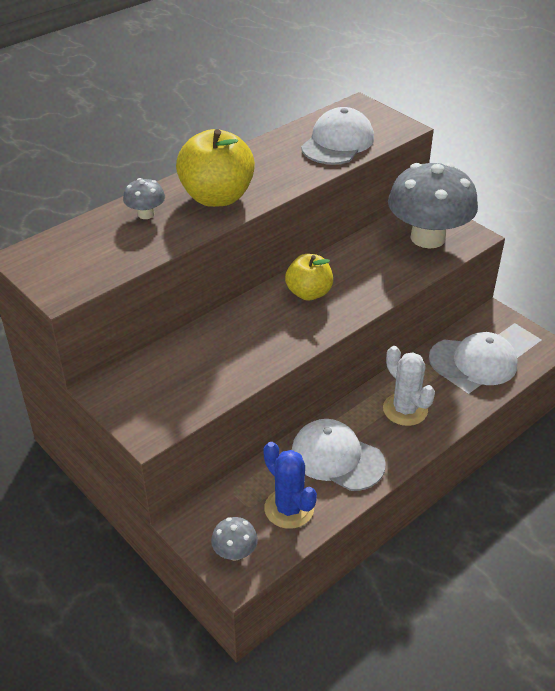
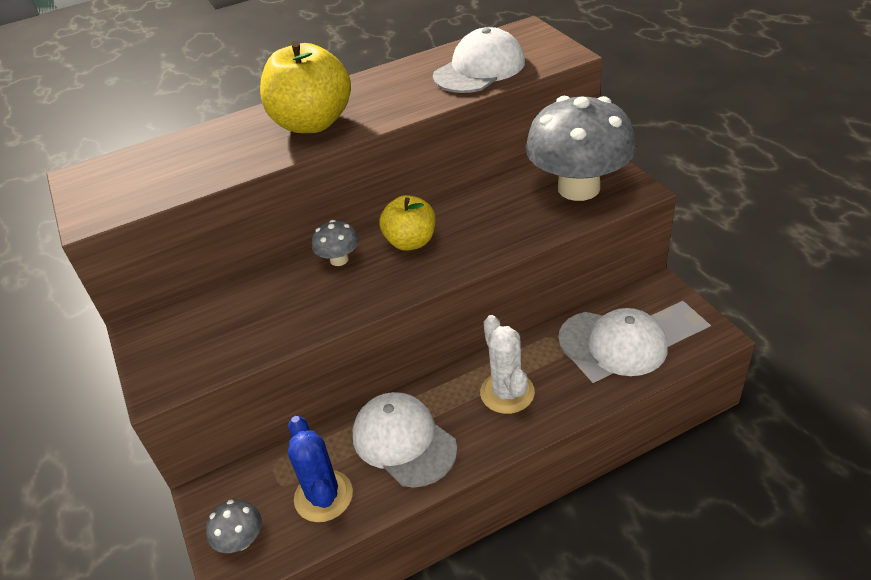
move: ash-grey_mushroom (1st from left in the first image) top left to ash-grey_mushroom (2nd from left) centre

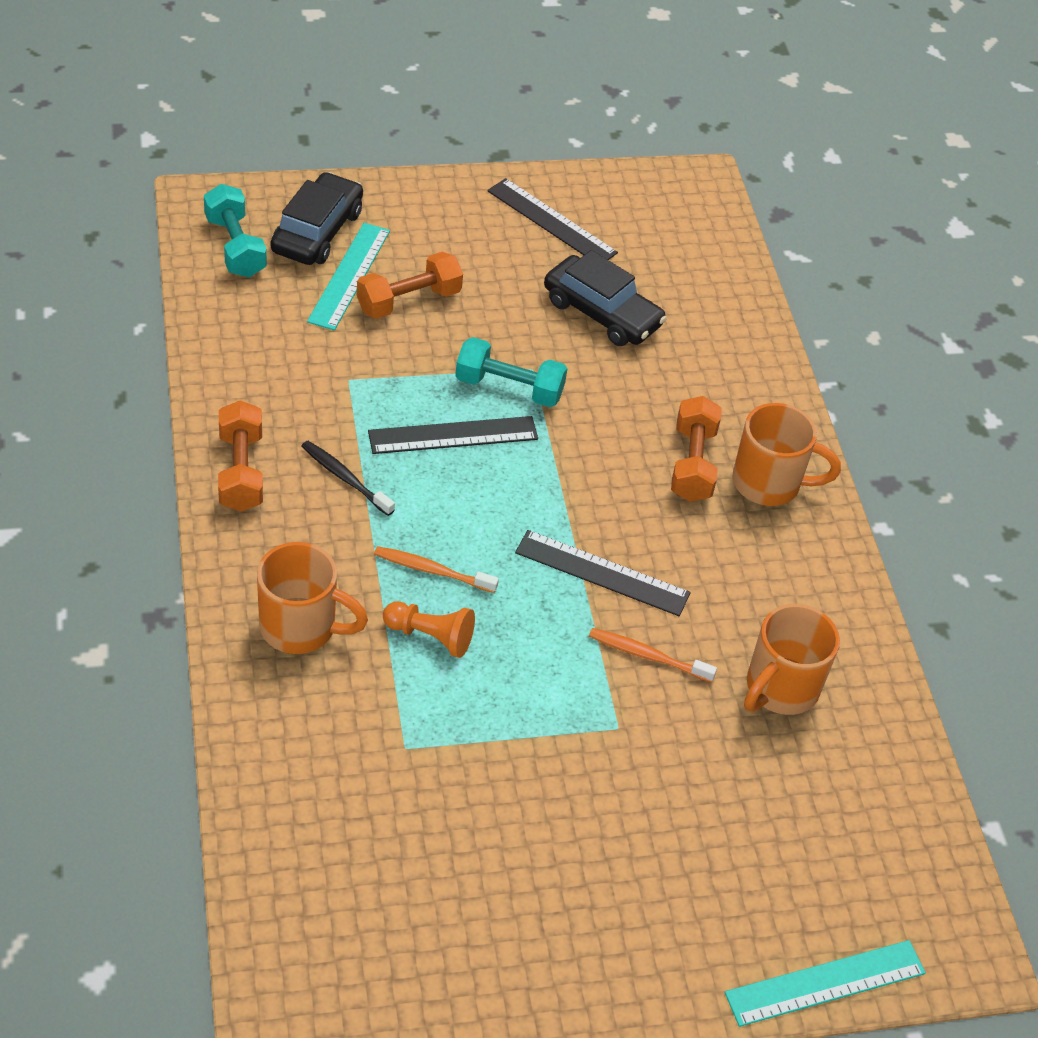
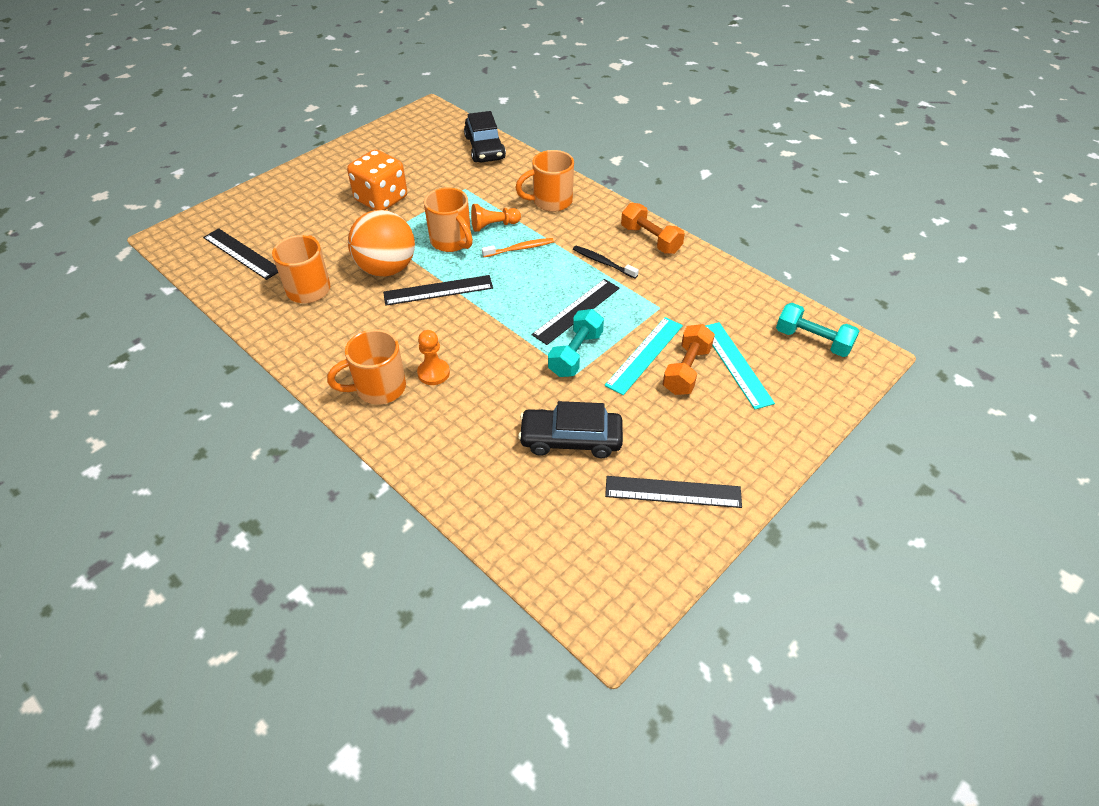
insert: orange-coloured_die top centre; orange-coloured_mug (3rd from left) top centre; jet-black_straightedge (1st from left) top left
move: jet-black_automobile (1st from left) top left to top centre; aqua_straightedge (2nd from left in the first image) bottom right to aqua_straightedge (1st from left) centre
replace: orange-coloured_free_weight (3rd from left) middle right to orange-coloured_game_pawn (1st from left) centre; orange-coloured_toothbrush (2nd from left) centre to orange-coloured_ball top centre
rotate: aqua_free_weight (2nd from left in the first image) centre = centre 45 degrees counterclockwise; jet-black_toothbrush centre = top centre 150 degrees counterclockwise

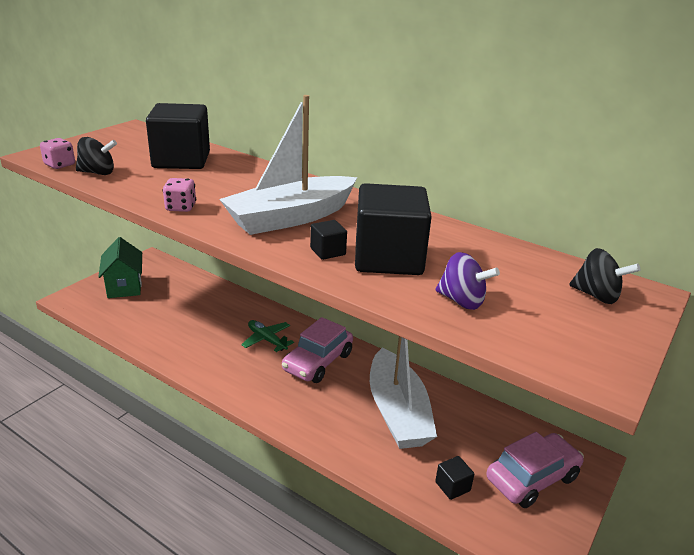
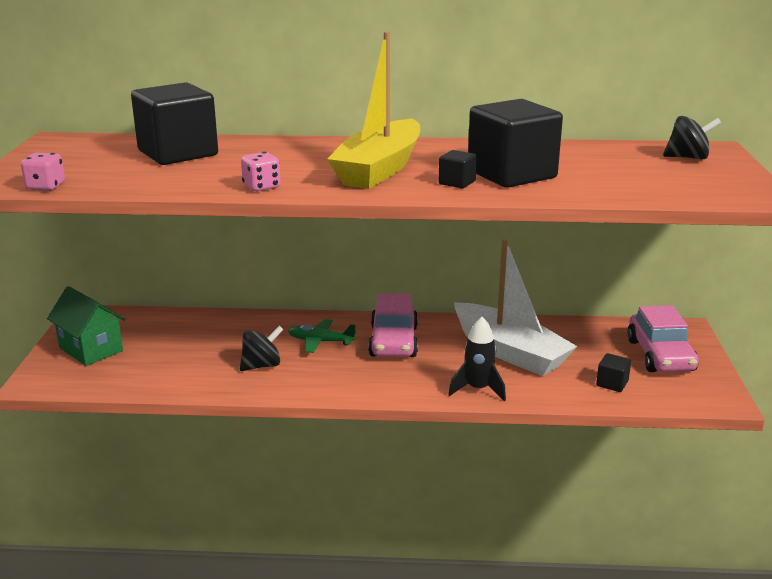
delete: royal_purple_spinning_top middle right
insert: jet-black_toy_rocket centre
move: jet-black_spinning_top (1st from left) top left to centre
recolor: snow-white_sailboat (1st from left) top centre to golden_sailboat top centre
rotate: rose-pink_automobile (2nd from left) bottom right = middle right 150 degrees clockwise

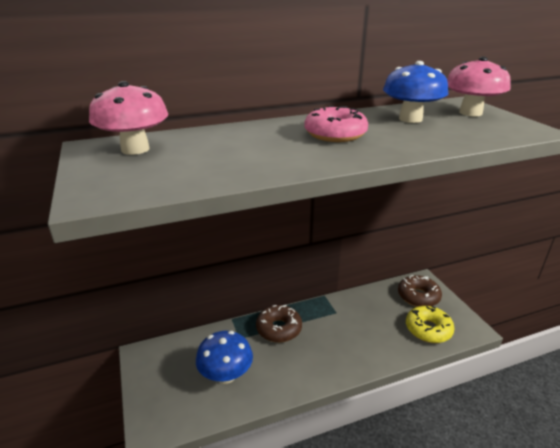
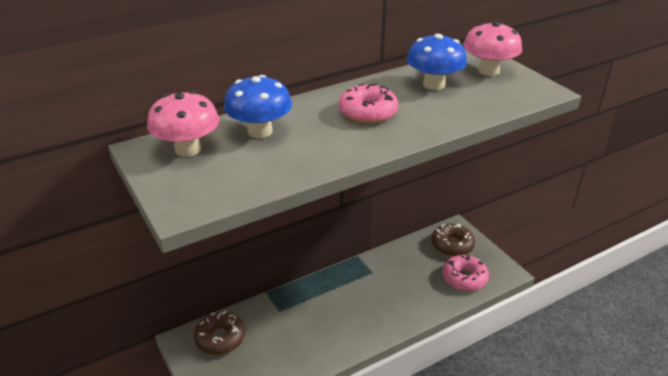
move: brown_glazed_donut (1st from left) bottom centre to bottom left; cobalt_mushroom (1st from left) bottom centre to top centre
recolor: golden_glazed_donut bottom right to rose-pink_glazed_donut (2nd from left) bottom right

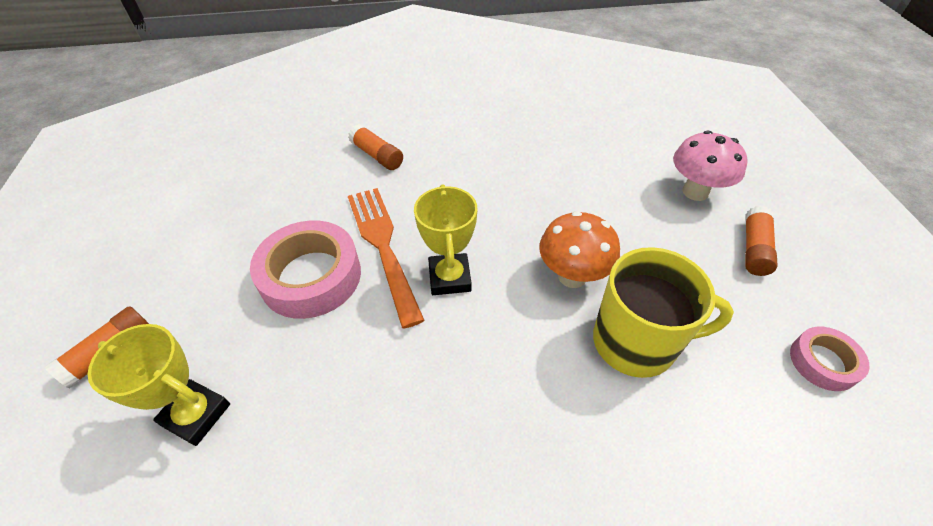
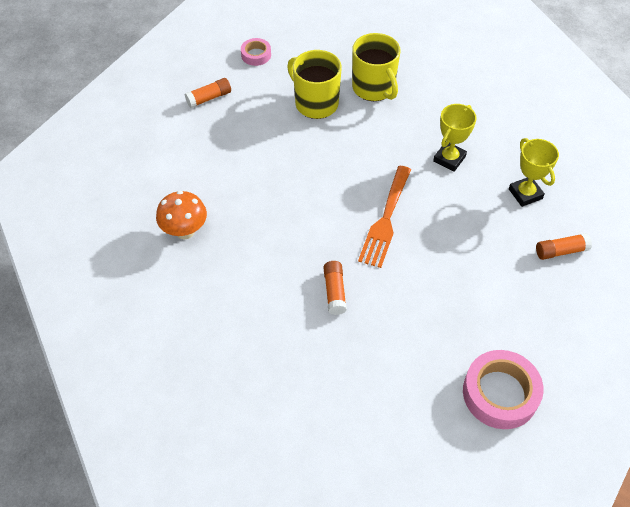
delete: rose-pink_mushroom top right
insert: golden_mug (2nd from left) top centre
move: golden_prize_cup (2nd from left in the first image) centre to golden_prize_cup (1st from left) top right; orange-coloured_mushroom centre to middle left; rose-pink_tape (1st from left in the first image) middle left to rose-pink_tape (2nd from left) bottom right

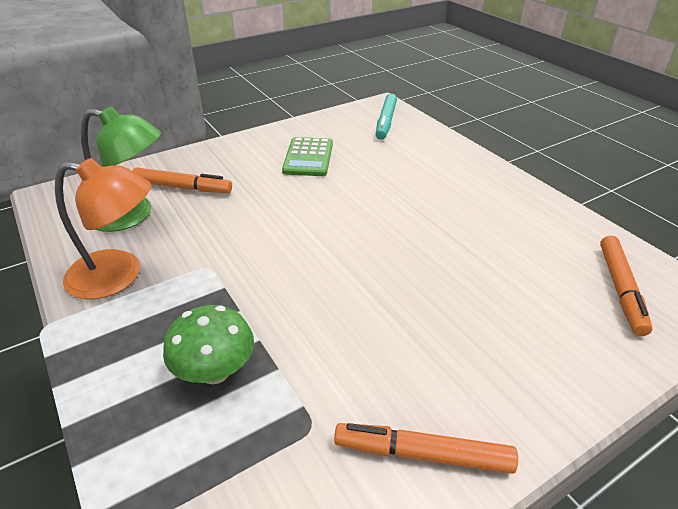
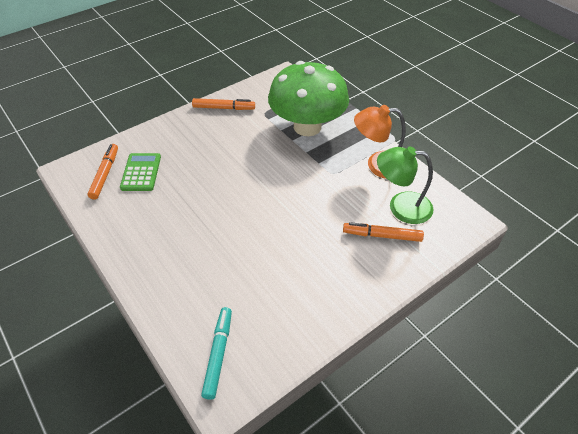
move: emerald_calculator top centre to middle left
resize: emerald_mushroom bottom left = top centre x2.14

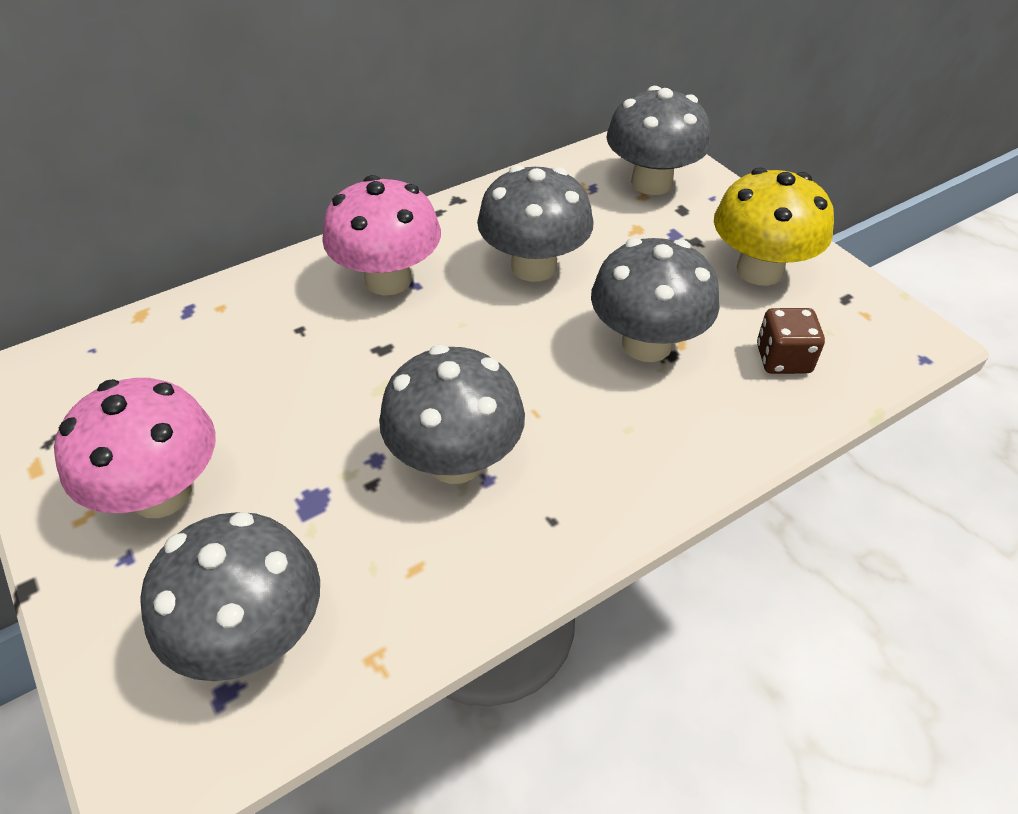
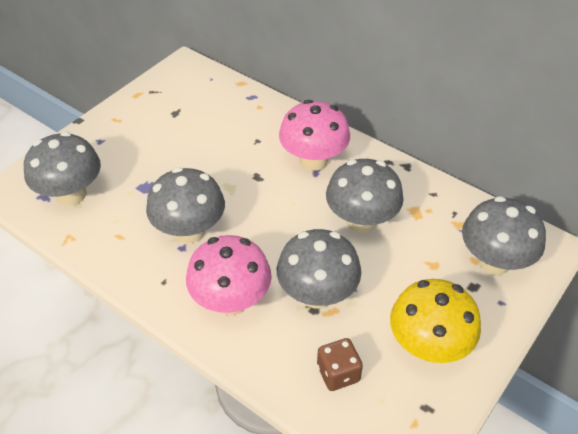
move: rose-pink_mushroom (1st from left) middle left to centre

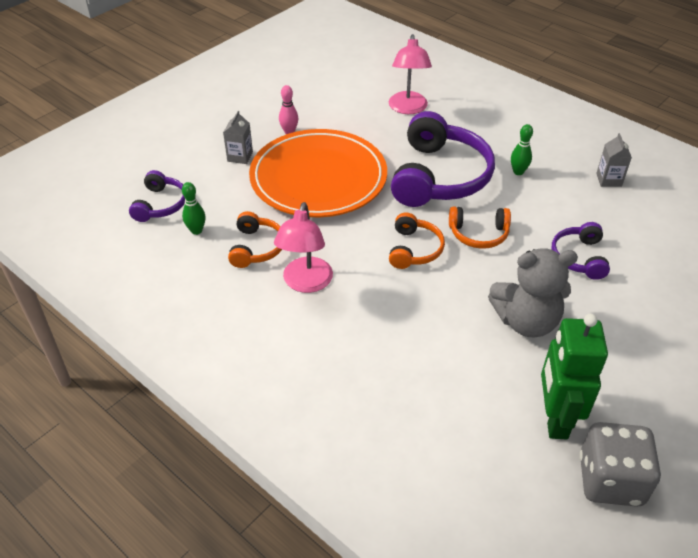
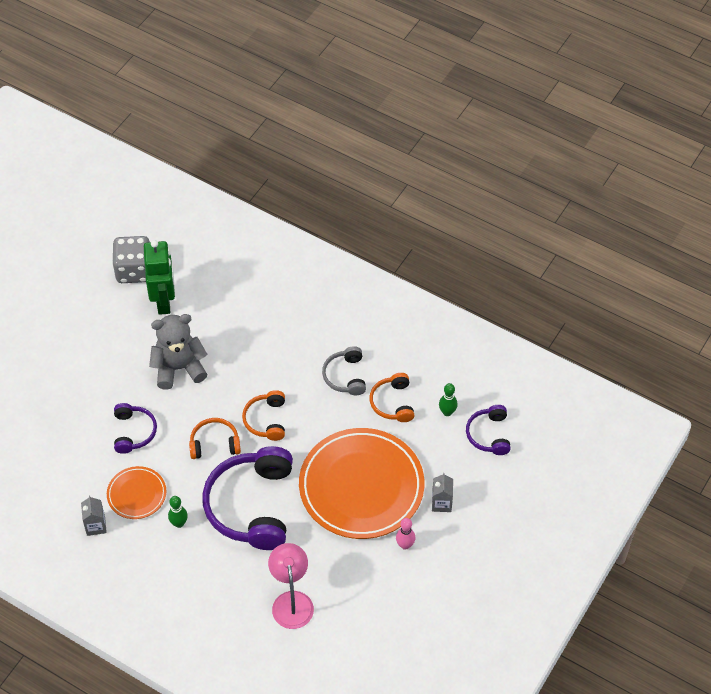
insert: orange-coloured_flat_dish (1st from left) bottom left
replace: rose-pink_desk_lamp (1st from left) centre to ash-grey_over-ear_headphones centre

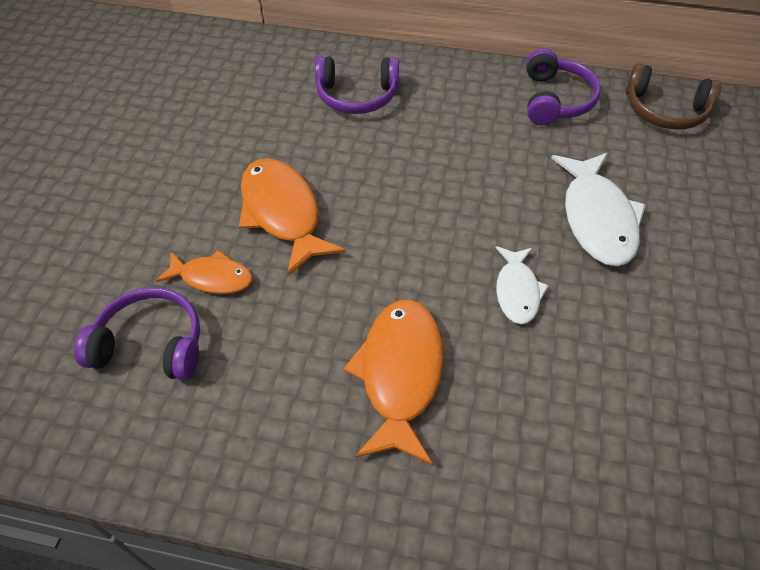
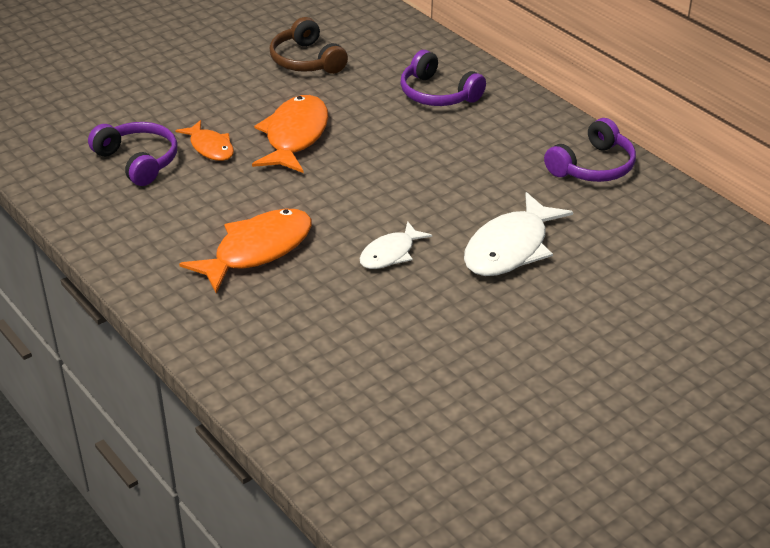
move: brown_over-ear_headphones top right to top centre

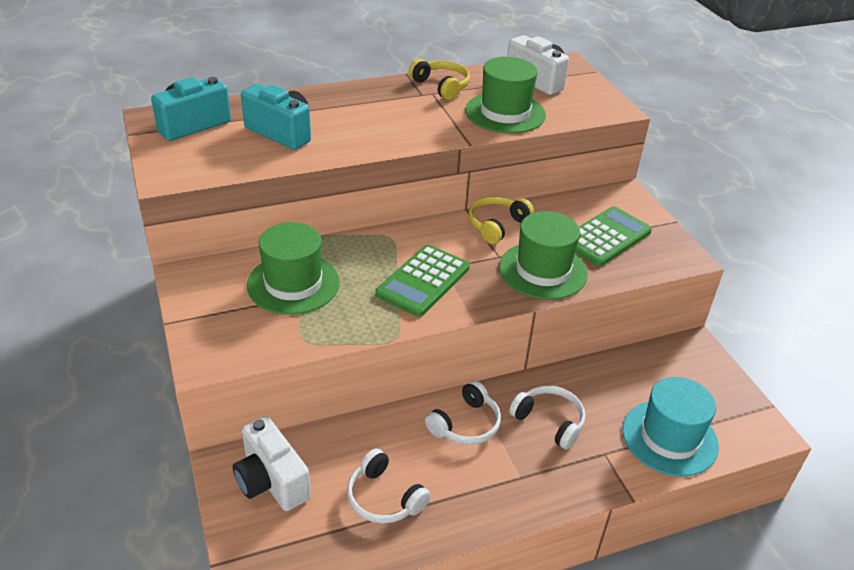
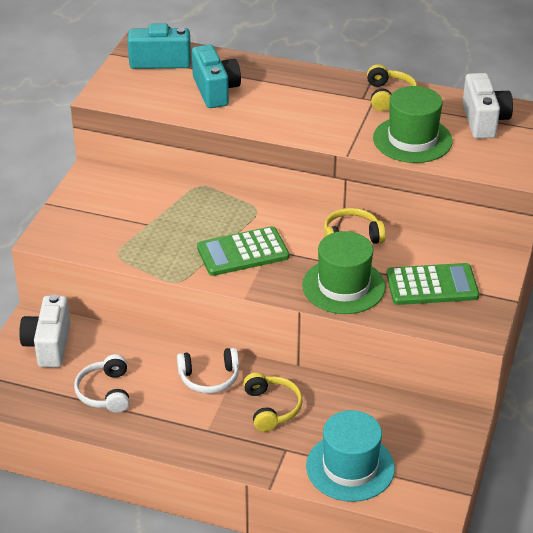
delete: emerald_tall_hat (1st from left) centre
recolor: snow-white_over-ear_headphones (3rd from left) bottom centre to golden_over-ear_headphones (1st from left) bottom centre

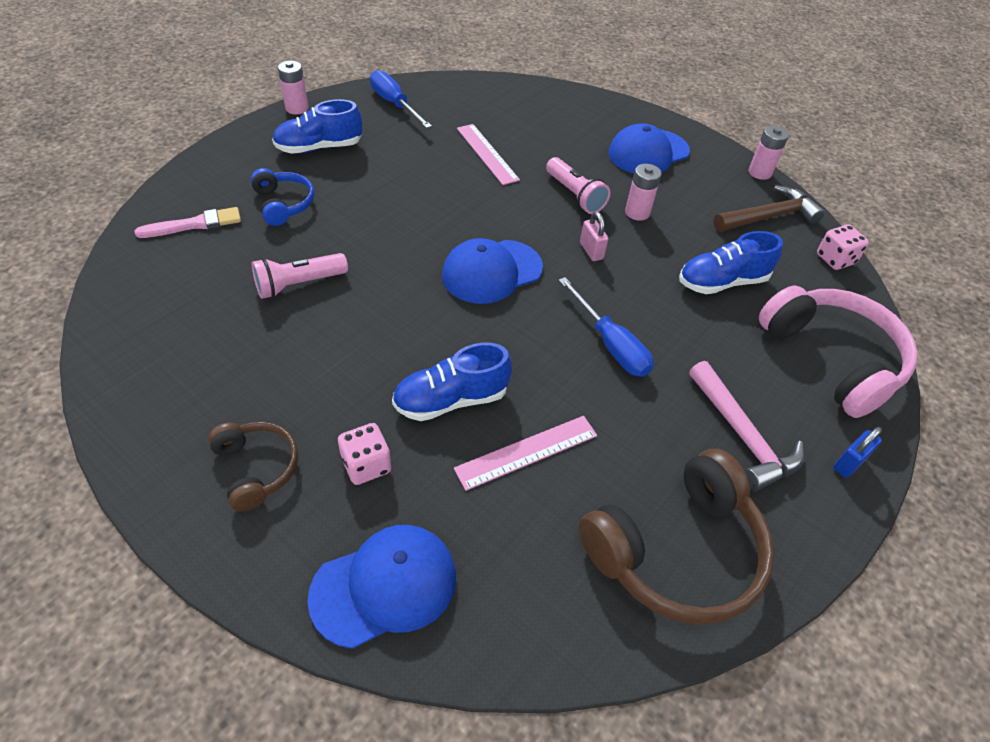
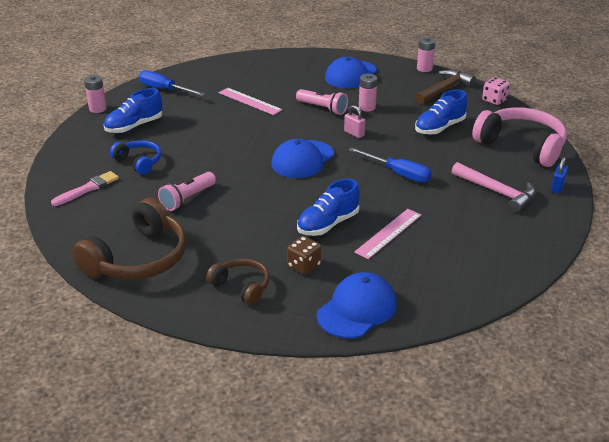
move: brown_over-ear_headphones (2nd from left in the first image) bottom right to brown_over-ear_headphones (1st from left) middle left
recolor: rose-pink_die (1st from left) centre to brown_die centre

